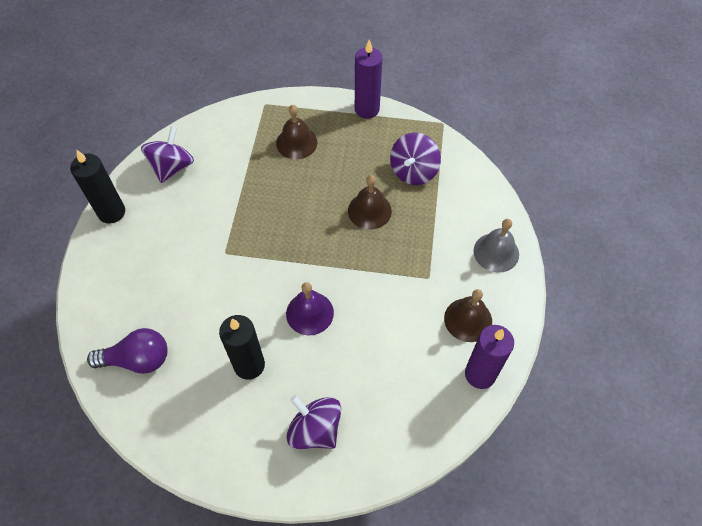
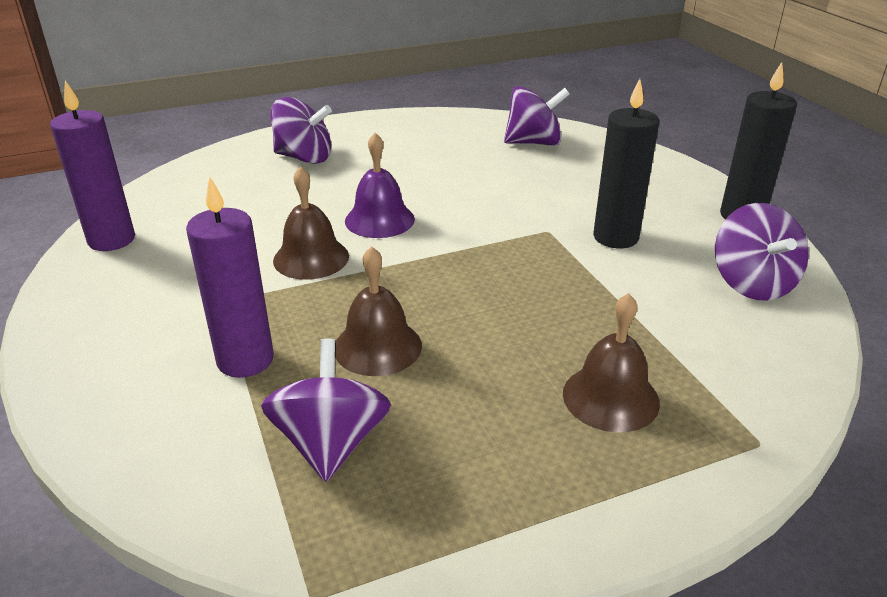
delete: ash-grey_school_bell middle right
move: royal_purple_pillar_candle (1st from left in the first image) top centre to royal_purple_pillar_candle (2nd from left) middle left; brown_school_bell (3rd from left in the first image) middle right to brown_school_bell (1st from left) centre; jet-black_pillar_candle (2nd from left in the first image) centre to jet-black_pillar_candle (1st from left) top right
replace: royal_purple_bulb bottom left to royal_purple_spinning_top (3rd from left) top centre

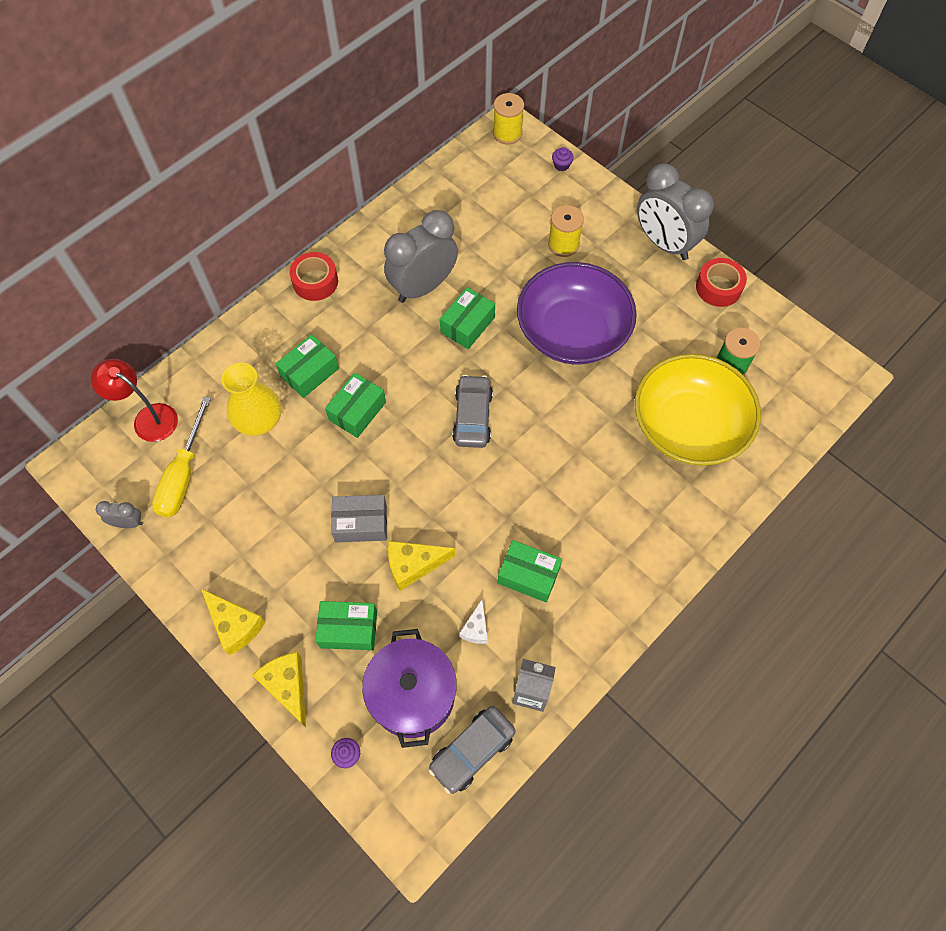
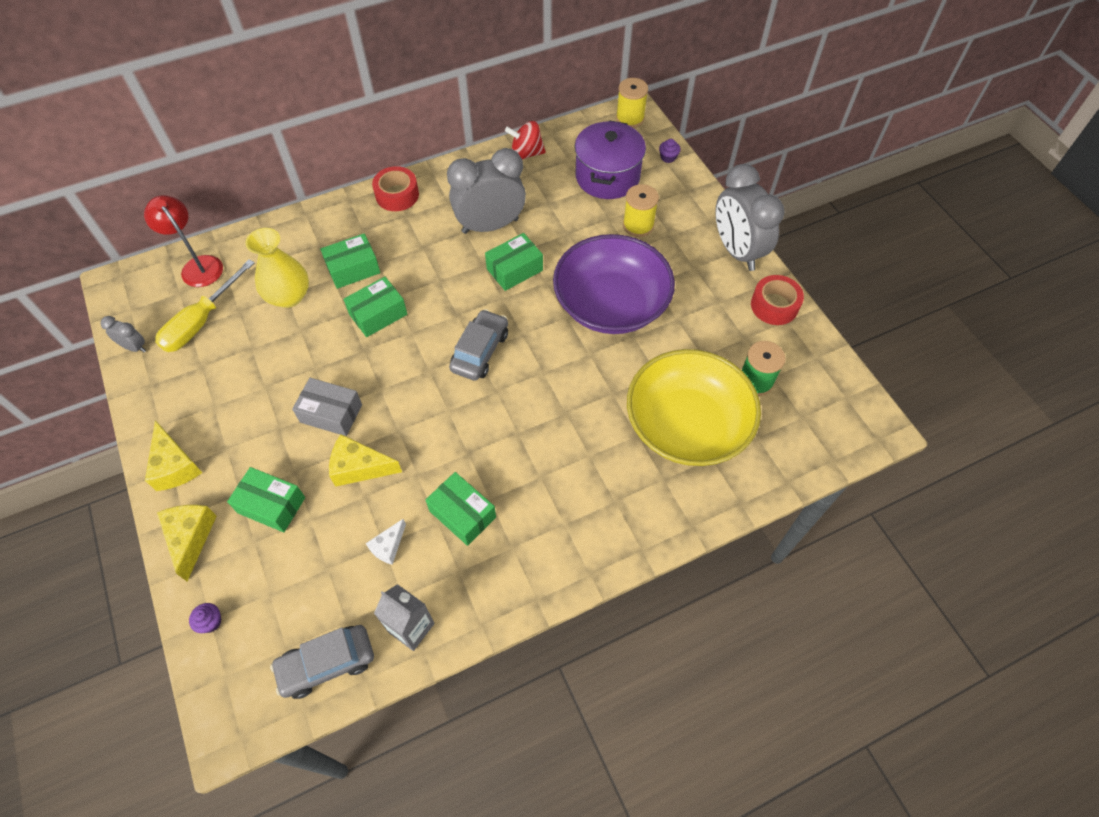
insert: scarlet_spinning_top top centre
move: royal_purple_stockpot bottom centre to top centre

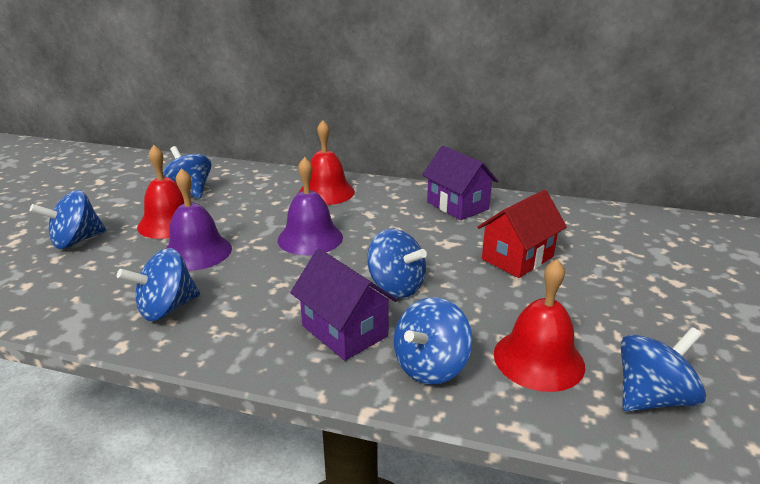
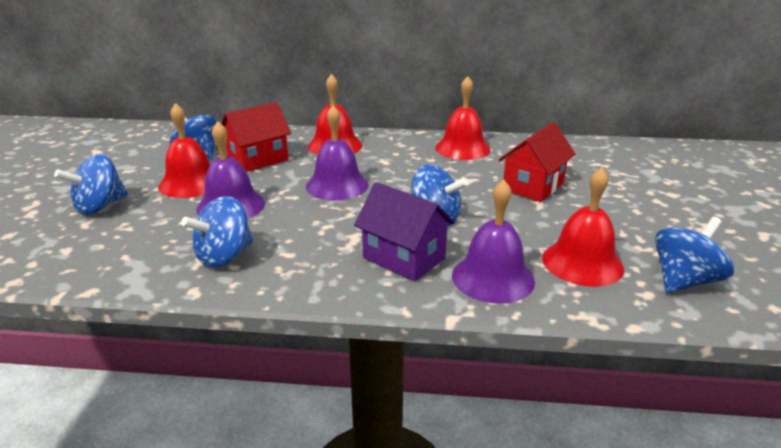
insert: scarlet_house (1st from left) top left
replace: royal_purple_house (2nd from left) centre to scarlet_school_bell (3rd from left) top centre; cobalt_spinning_top (5th from left) bottom centre to royal_purple_school_bell (3rd from left) centre

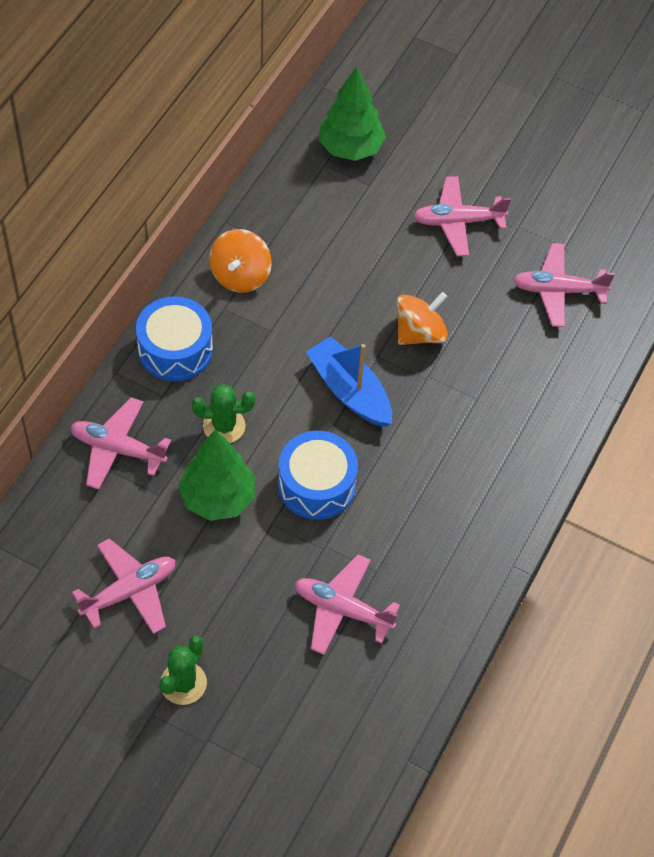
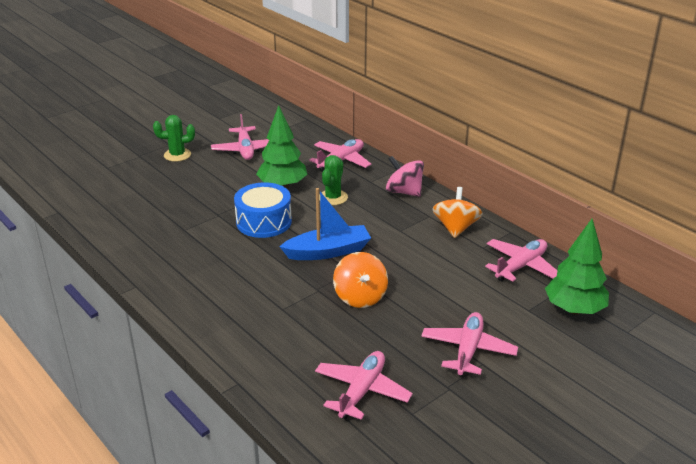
move: rose-pink_aeroplane (3rd from left in the first image) bottom centre to rose-pink_aeroplane (5th from left) middle right
replace: cobalt_toy_drum (1st from left) middle left to rose-pink_spinning_top centre
rotate: orange-coloured_spinning_top (1st from left in the first image) top centre = centre 60 degrees clockwise; emerald_saguaro_cactus (1st from left) bottom left = top left 60 degrees counterclockwise

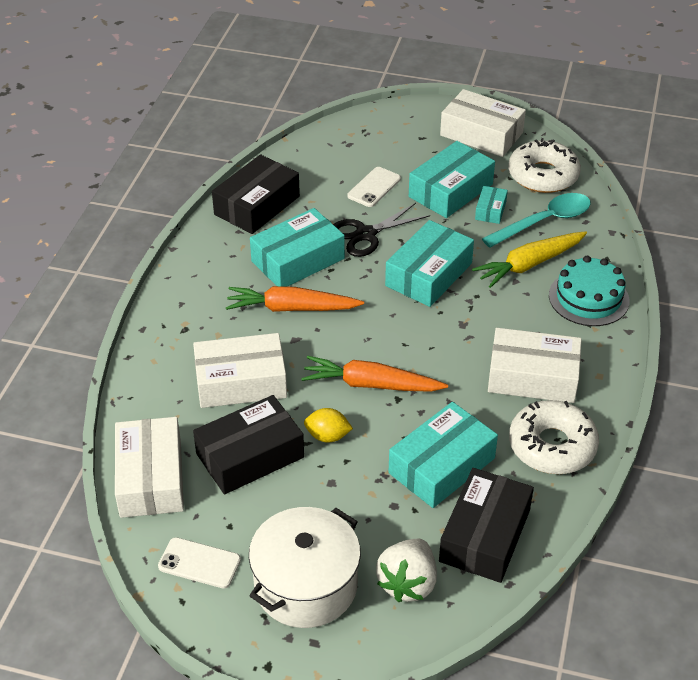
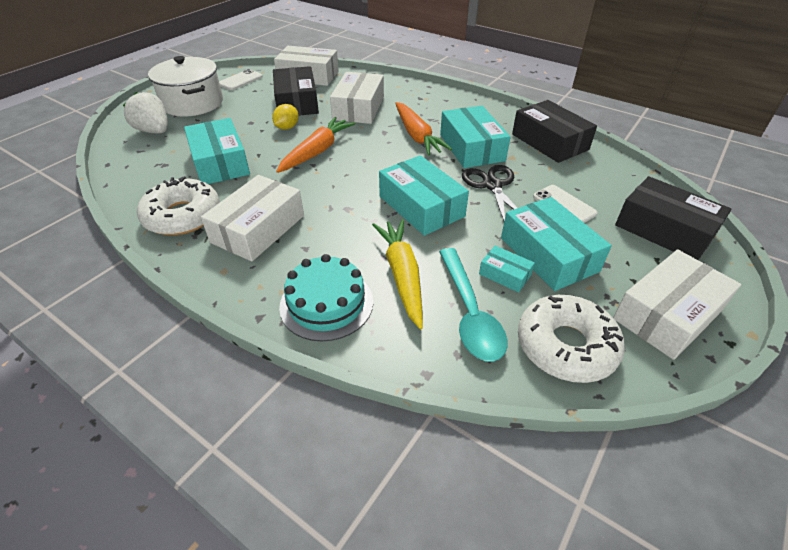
move: jet-black_package (3rd from left) bottom right to middle right
rotate: orange-coloured_carrot (1st from left in the first image) centre = top centre 135 degrees clockwise

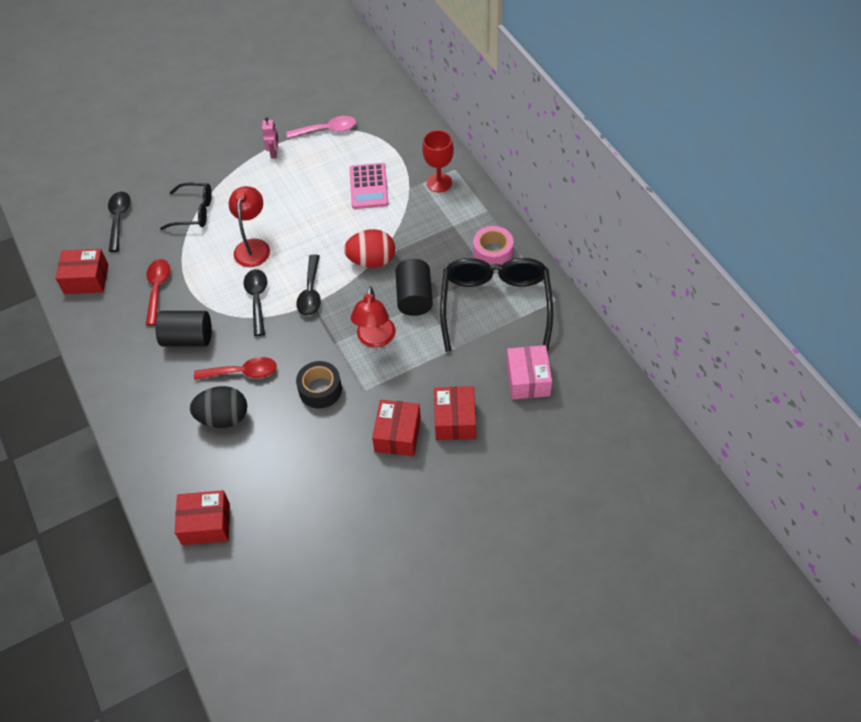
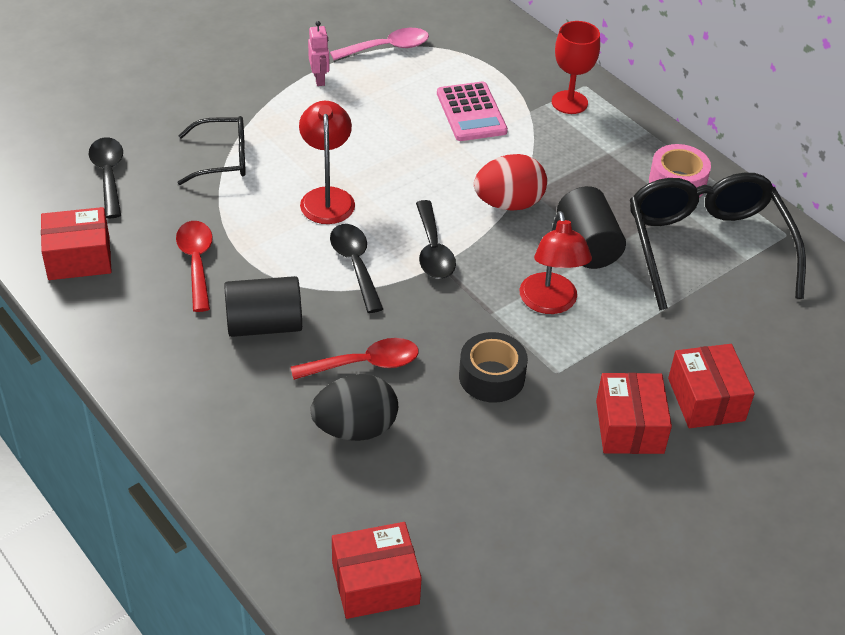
delete: rose-pink_package centre

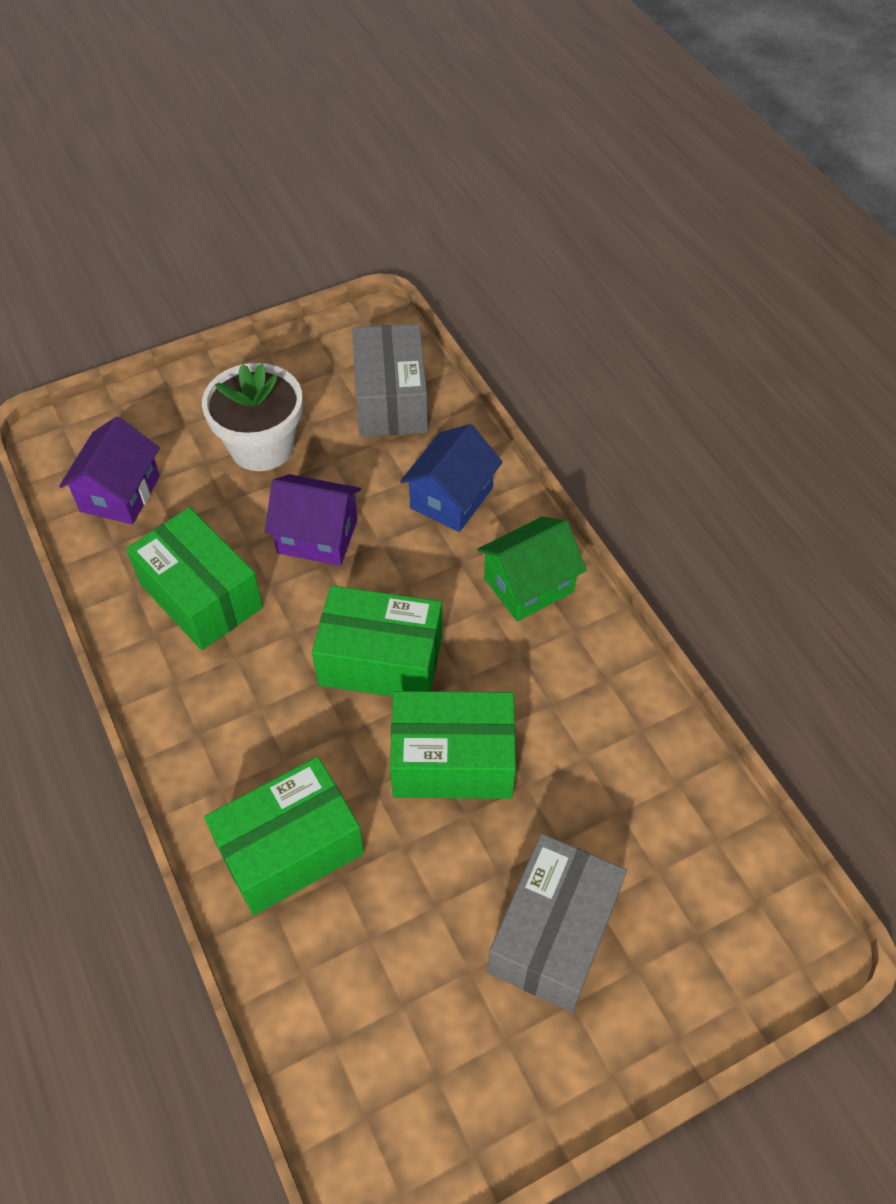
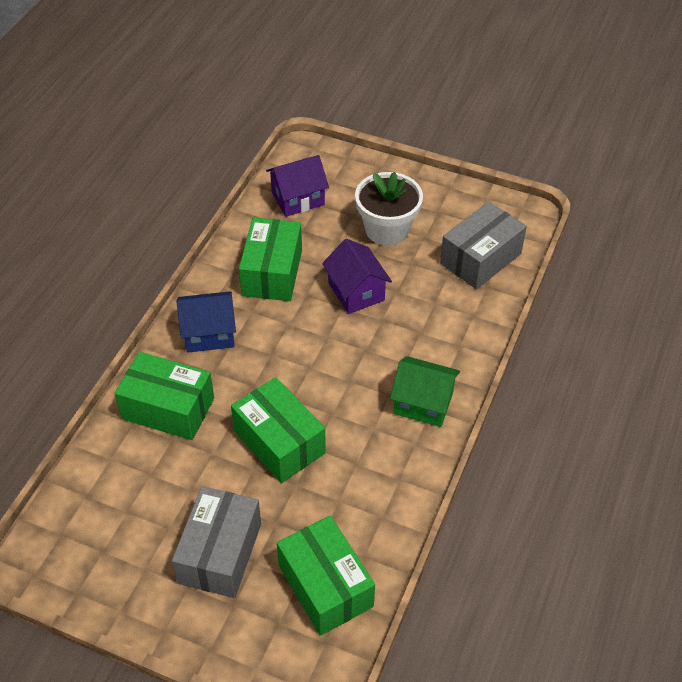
move: cobalt_house centre to middle left; emerald_package (3rd from left in the first image) centre to emerald_package (4th from left) bottom centre
rotate: ash-grey_package (2nd from left in the first image) bottom centre = bottom left 60 degrees counterclockwise

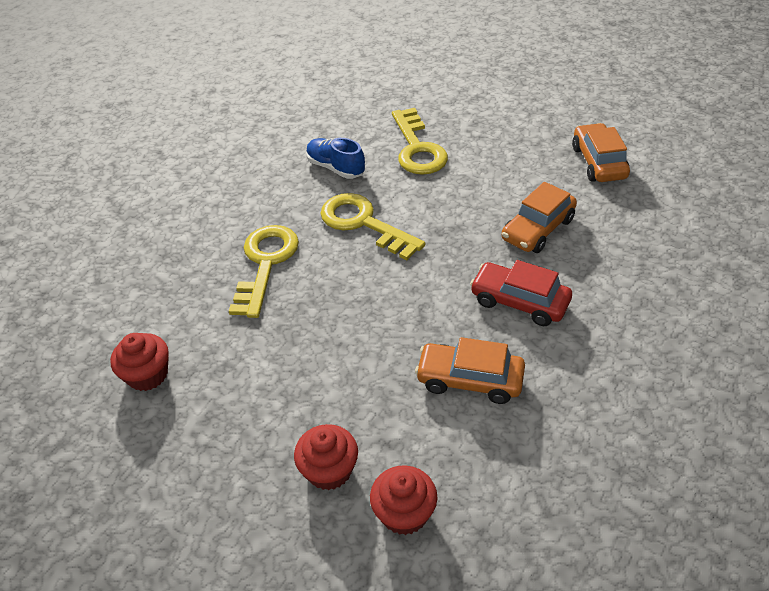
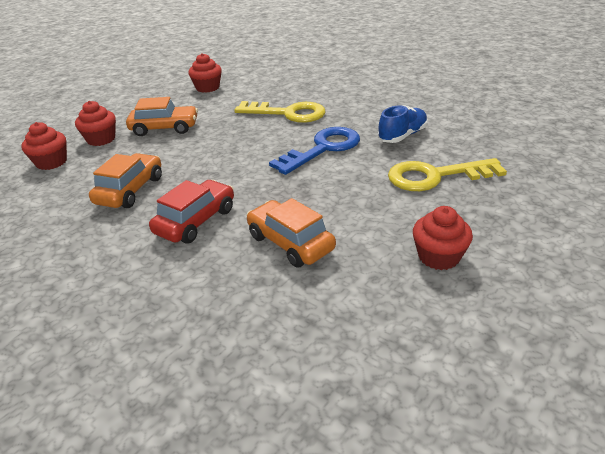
insert: scarlet_fairy_cake (4th from left) middle right
move: orange-coloured_automobile (3rd from left in the first image) top right to orange-coloured_automobile (2nd from left) top left
recolor: golden_door_key (2nd from left) centre to cobalt_door_key top centre

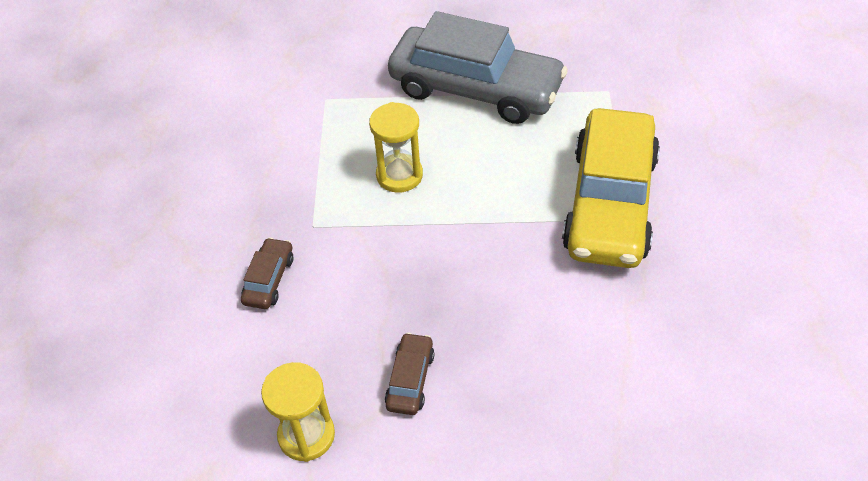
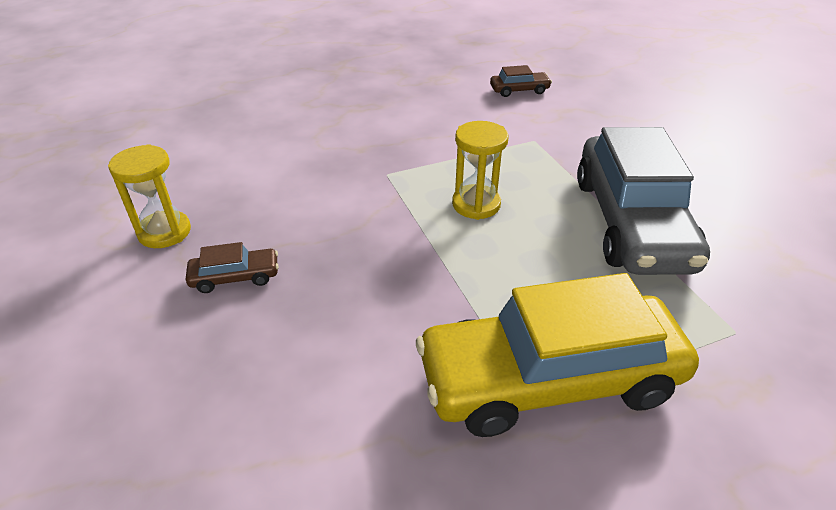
move: brown_automobile (1st from left in the first image) middle left to brown_automobile (2nd from left) top centre

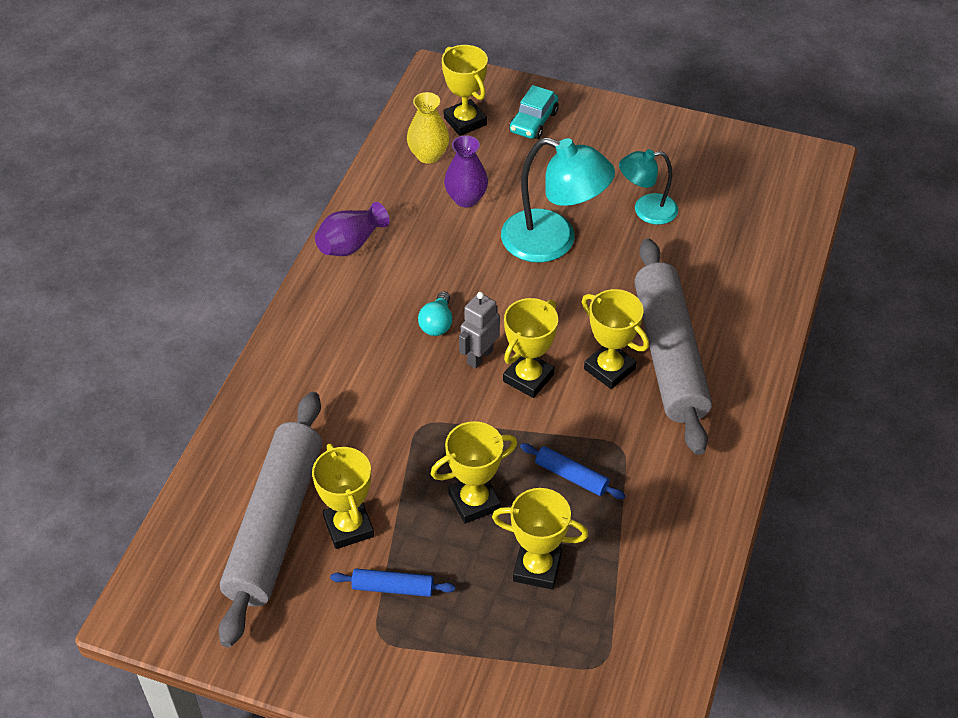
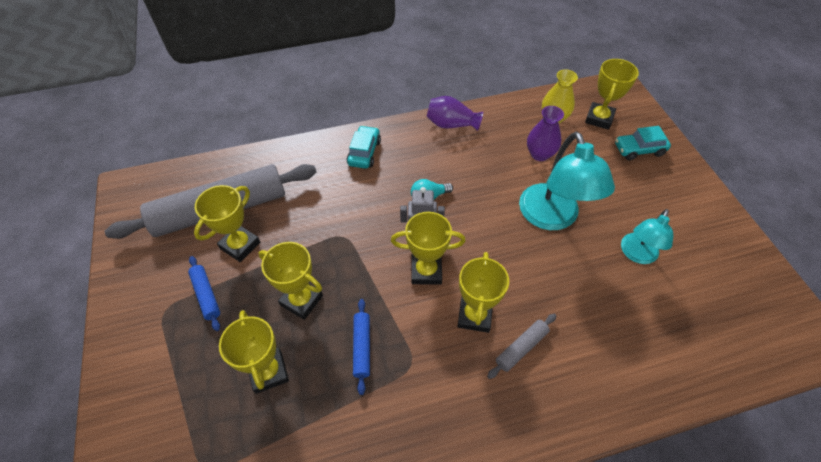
insert: aqua_automobile (1st from left) top centre
rotate: aqua_desk_lamp (2nd from left) top right = middle right 105 degrees counterclockwise
resize: ash-grey_dough_roller (2nd from left) middle right = bottom centre x0.41

